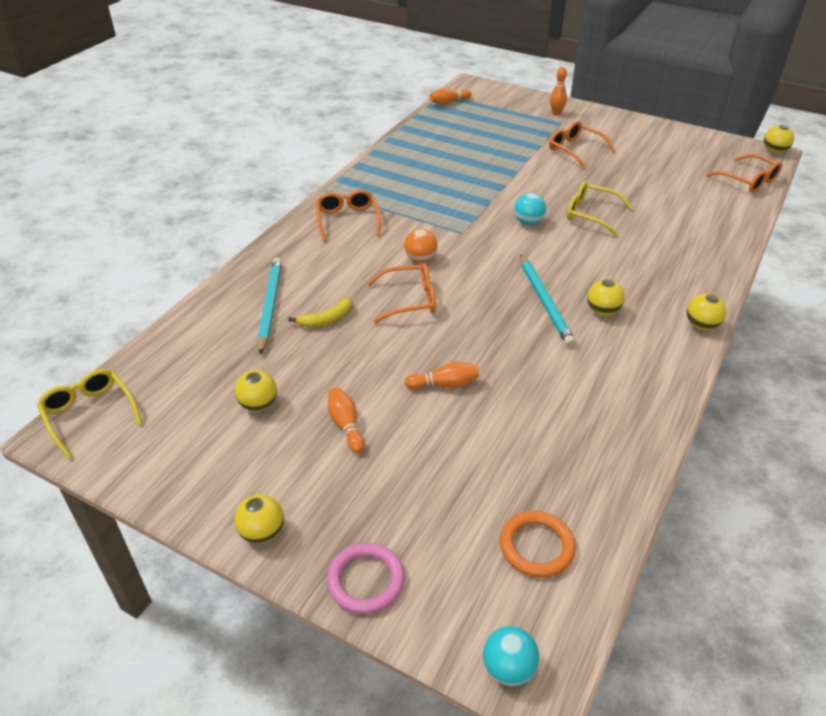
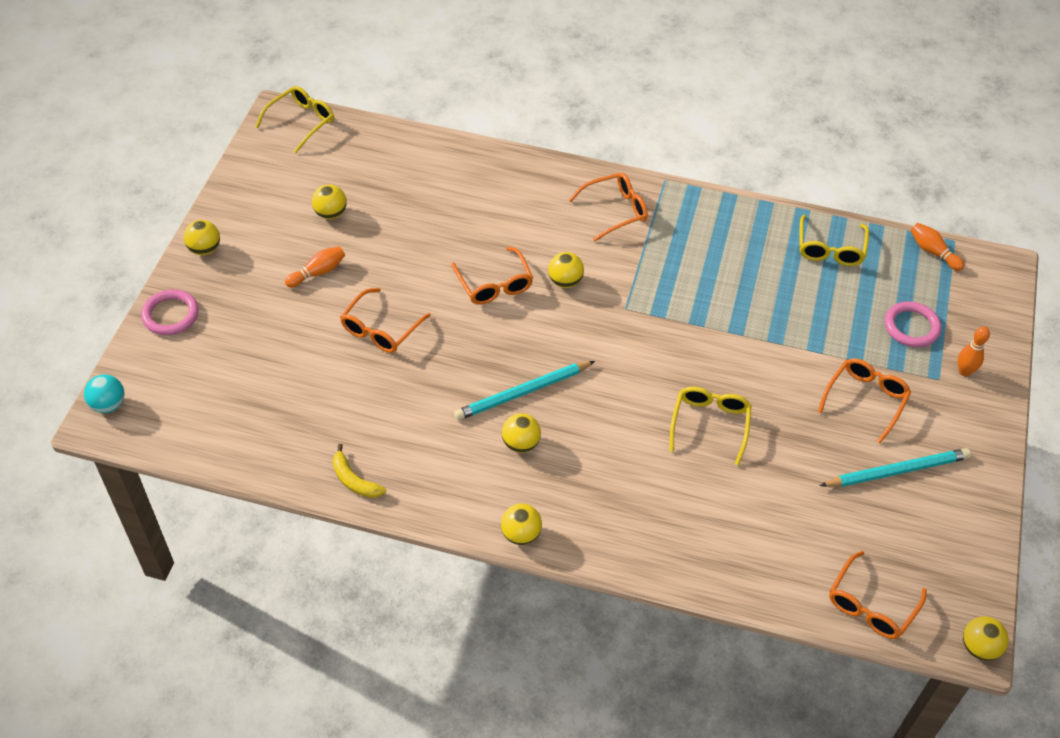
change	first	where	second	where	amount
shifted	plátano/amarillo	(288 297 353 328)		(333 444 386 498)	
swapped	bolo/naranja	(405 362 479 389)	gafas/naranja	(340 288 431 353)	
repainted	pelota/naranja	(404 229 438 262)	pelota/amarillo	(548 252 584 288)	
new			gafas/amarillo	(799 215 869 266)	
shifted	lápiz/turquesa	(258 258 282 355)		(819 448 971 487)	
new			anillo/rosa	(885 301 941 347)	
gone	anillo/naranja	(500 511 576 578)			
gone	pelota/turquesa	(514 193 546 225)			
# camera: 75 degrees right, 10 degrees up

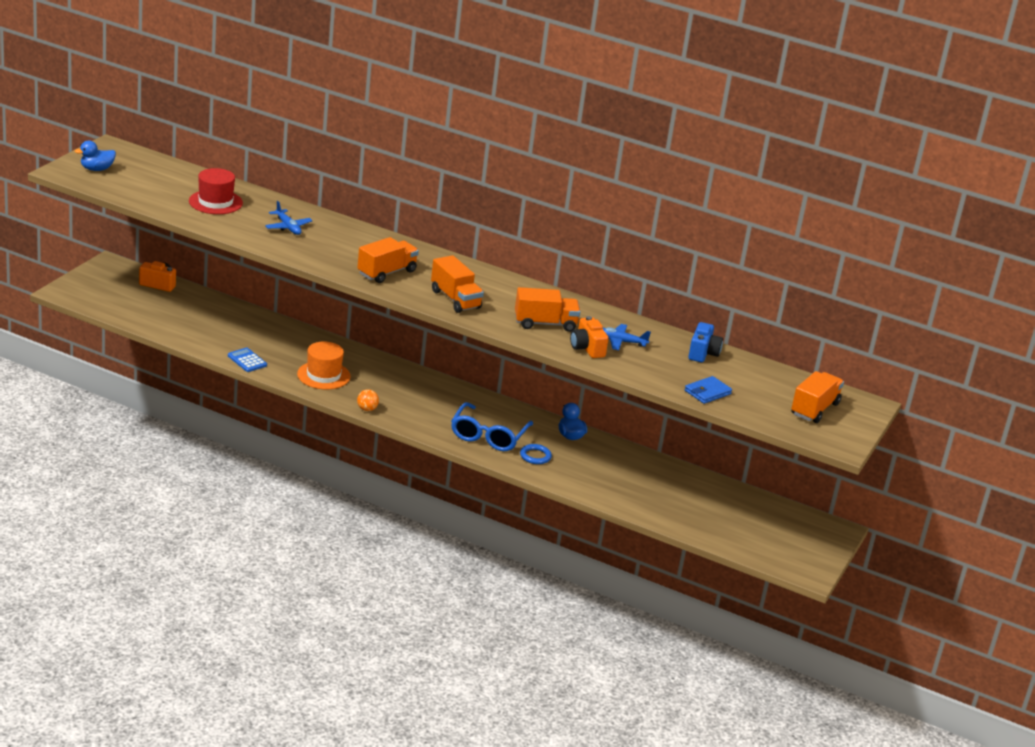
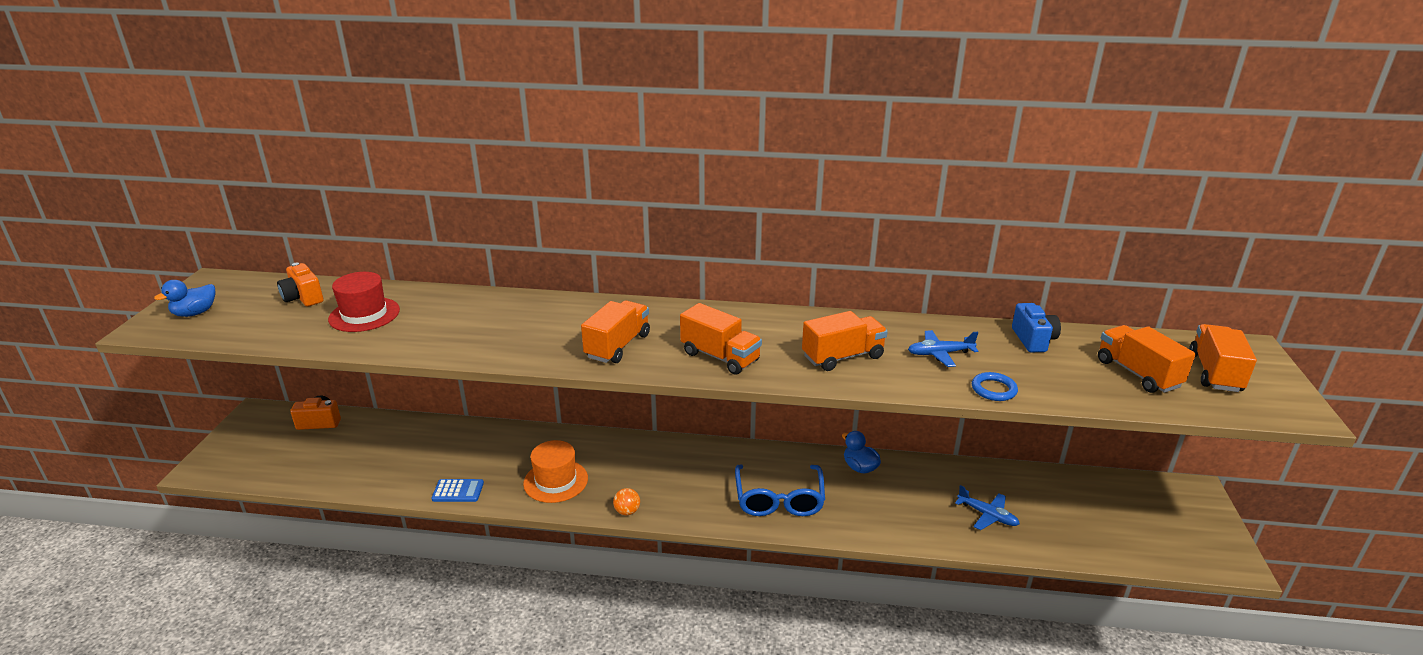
change	first	where	second	where	amount
shifted	cámara/naranja	(570 316 609 358)		(277 263 324 307)	
rotated	calculadora/azul	(228 347 267 372)		(432 479 484 502)	150 degrees clockwise
shifted	avión/azul	(265 201 312 235)		(955 485 1020 530)	
shifted	anillo/azul	(520 444 552 464)		(972 372 1018 401)	
new			camión/naranja	(1098 325 1196 393)	
gone	cartera/azul	(685 376 732 404)			
# camera: 15 degrees left, 0 degrees up

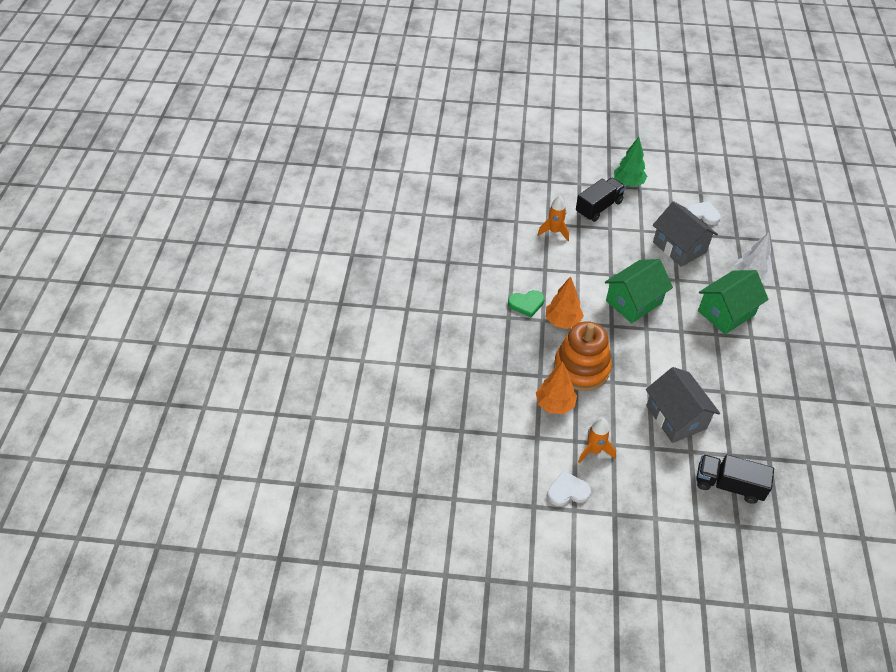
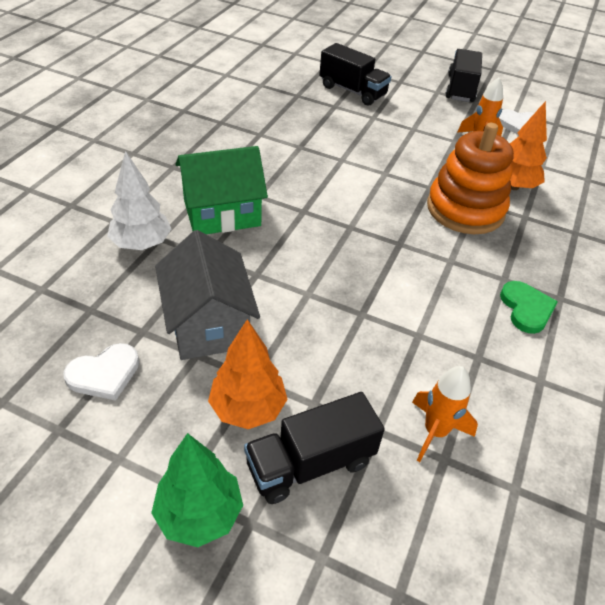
change	first	where	second	where	amount
rotated	corazón/blanco	(687 201 721 225)		(63 343 139 401)	75 degrees counterclockwise
shifted	árbol/naranja	(546 276 584 329)		(208 319 288 429)	
new			camión/negro	(445 49 482 102)	
rotated	corazón/verde	(508 290 545 317)		(500 281 558 334)	75 degrees clockwise
gone	casa/verde	(605 259 673 323)			
gone	casa/gris	(646 367 720 443)			
# camera: 165 degrees left, 5 degrees down

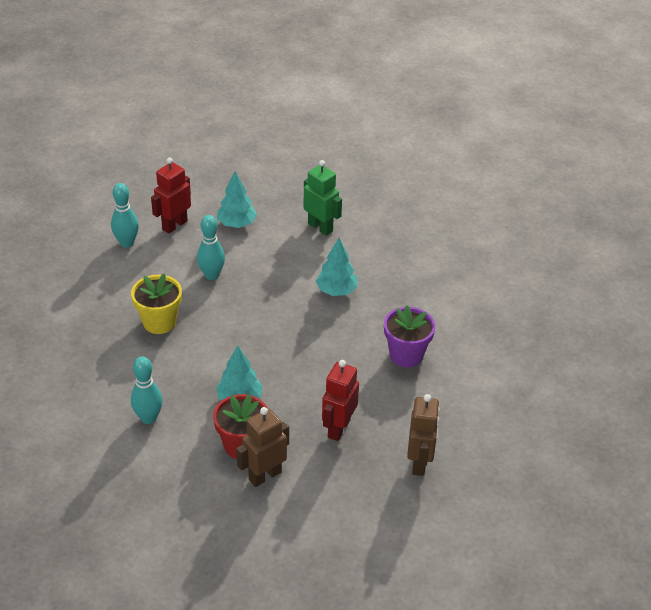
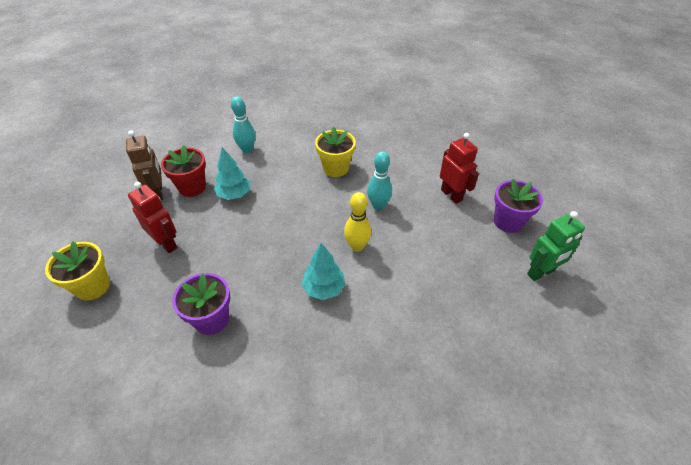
change	first	where	second	where	amount
swapped	robot/marrón	(407 394 440 476)	maceta/amarillo	(45 241 110 301)	
new			bolo/amarillo	(344 192 371 252)	
new			maceta/morado	(494 179 543 233)	
shifted	robot/verde	(303 160 342 236)		(527 211 585 281)	
gone	bolo/turquesa	(111 183 139 248)			
gone	árbol/turquesa	(217 172 257 228)			
# camera: 110 degrees right, 5 degrees up

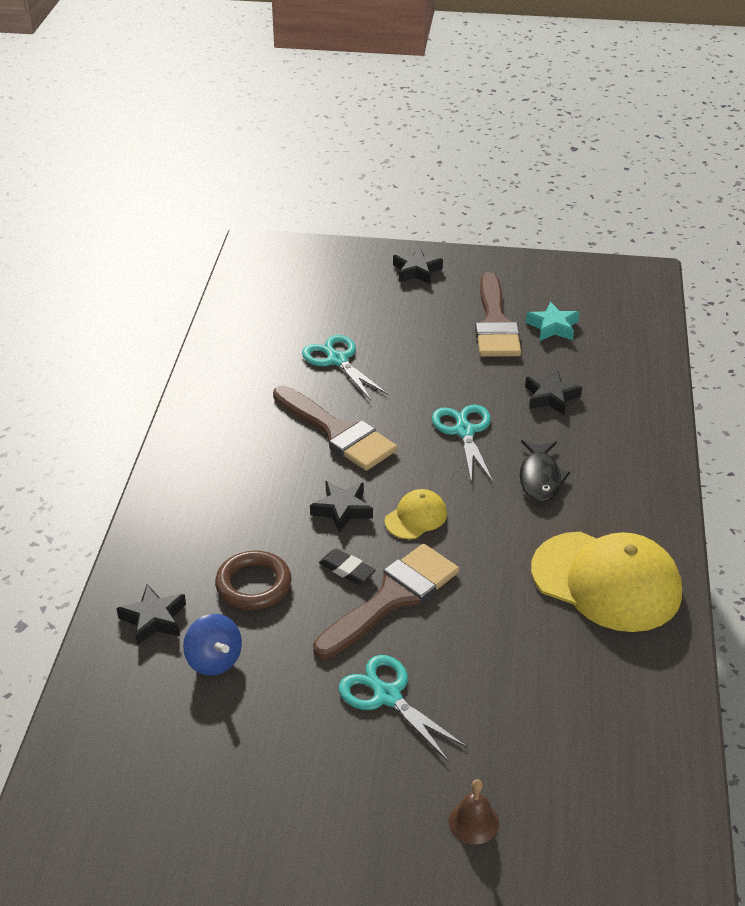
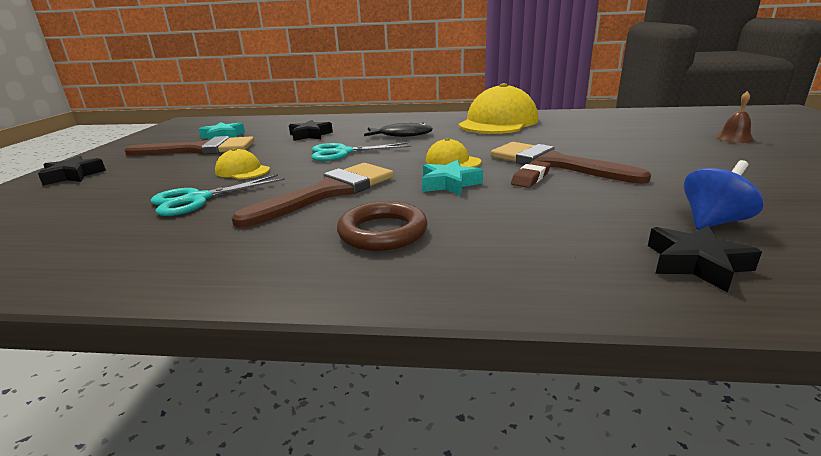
change	first	where	second	where	amount
new			gorra/amarillo	(215 148 270 179)	
shifted	anillo/marrón	(215 551 292 610)		(337 201 428 251)	
repainted	estrella/negro	(310 481 373 533)	estrella/turquesa	(422 160 483 195)	
repainted	goma de borrar/negro	(319 549 376 585)	goma de borrar/marrón	(511 160 551 188)	
gone	tijeras/turquesa	(339 655 468 762)			
# camera: 90 degrees left, 15 degrees down

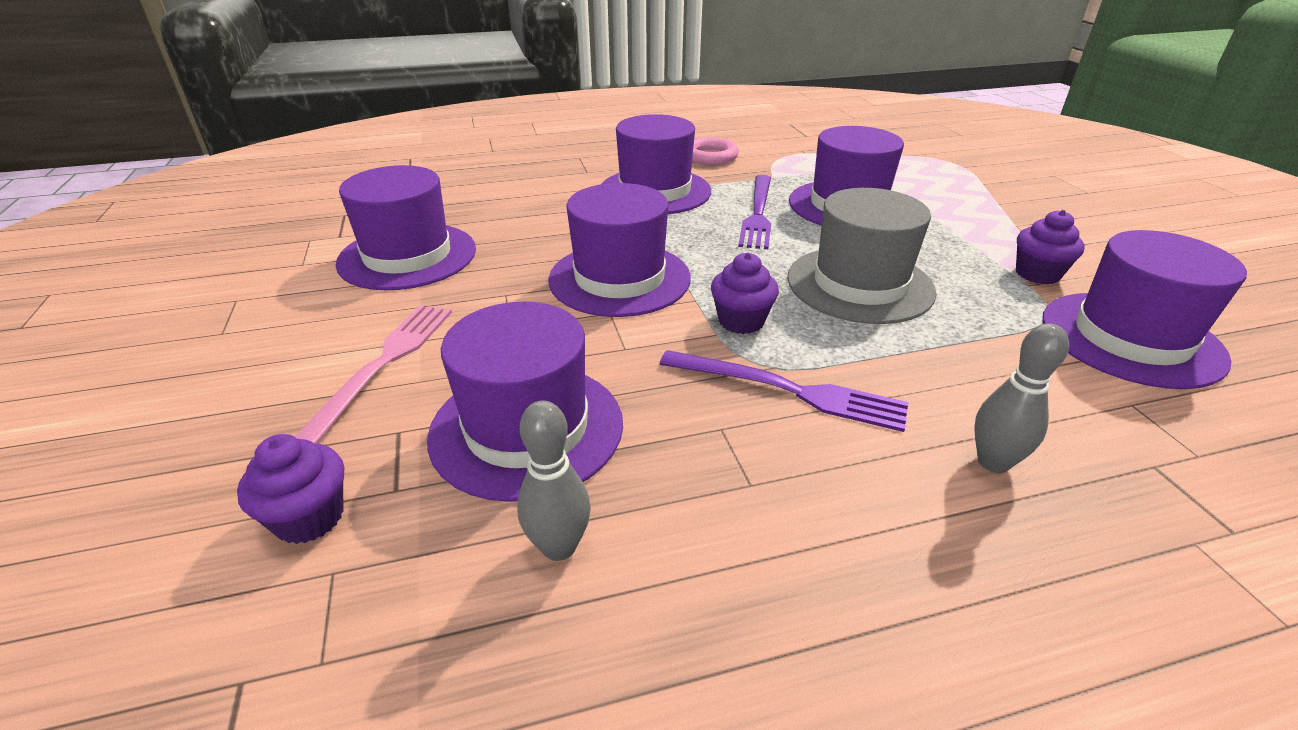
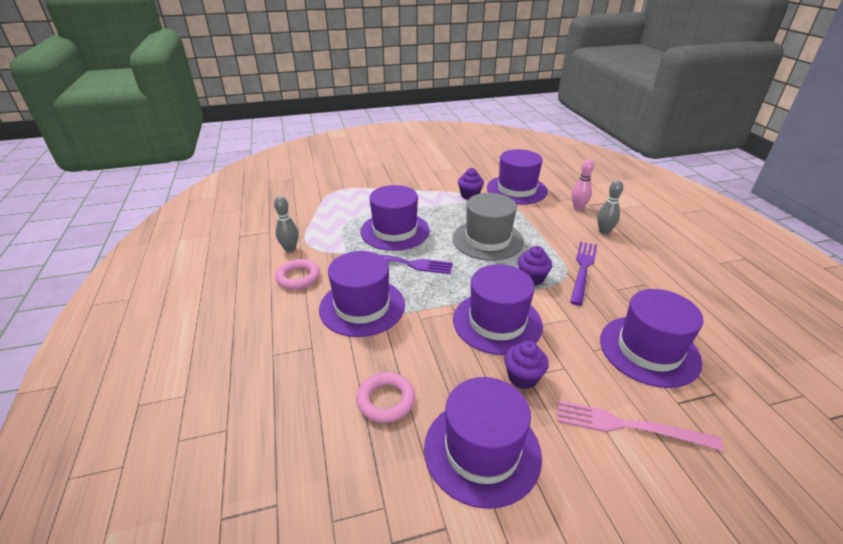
change	first	where	second	where	amount
shifted	bolo/gris	(517 401 591 561)		(274 196 299 252)	
new			anillo/rosa	(356 372 415 423)	
shifted	magdalena/morado	(237 434 344 544)		(504 341 549 389)	
new			bolo/rosa	(572 159 594 210)	
# camera: 90 degrees left, 0 degrees up

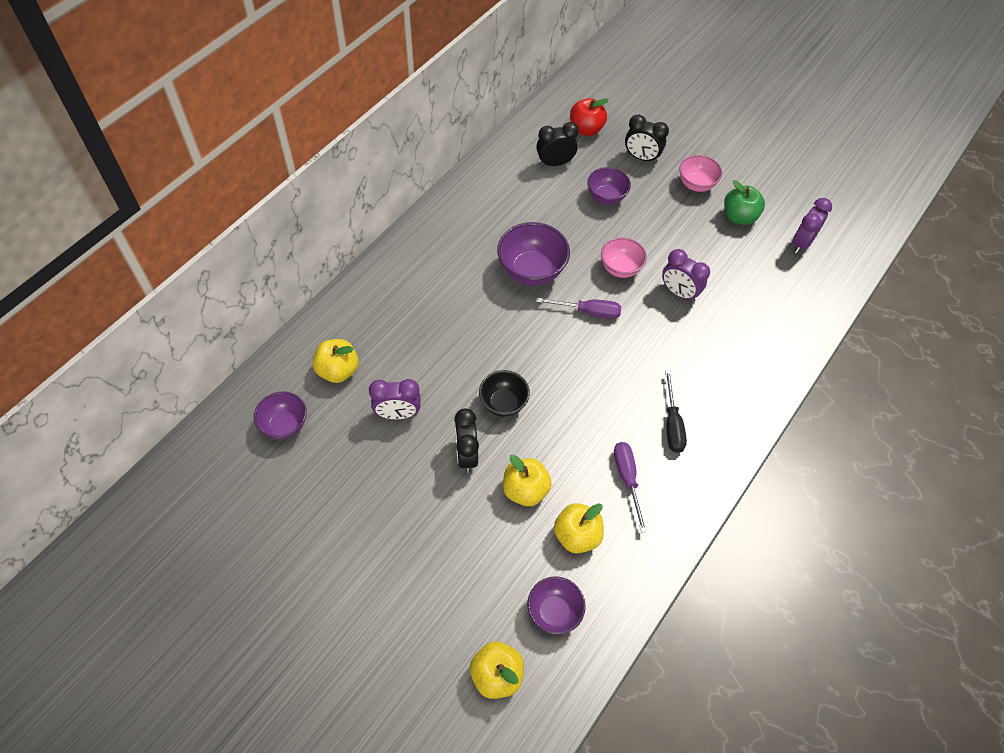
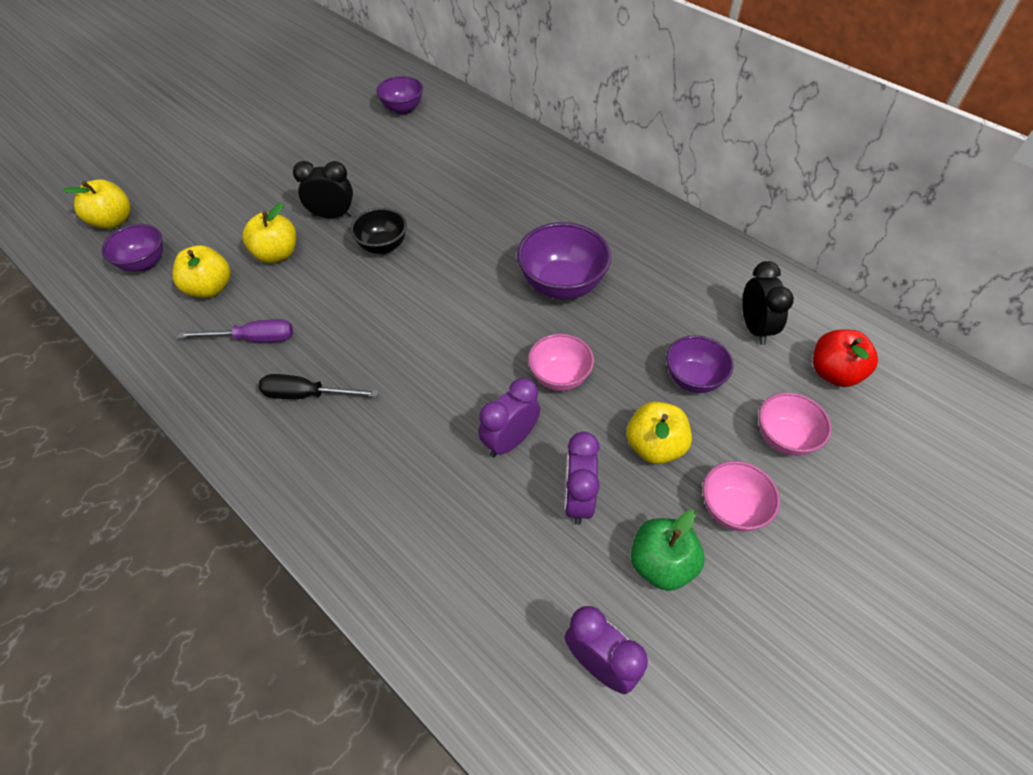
change	first	where	second	where	amount
shifted	despertador/morado	(369 379 420 419)		(564 432 600 525)	
shifted	manzana/amarillo	(312 339 359 383)		(626 402 692 464)	
swapped	despertador/negro	(625 115 669 163)	cuenco/rosa	(759 392 832 456)	
gone	destornillador/morado	(536 298 621 319)			
# camera: 100 degrees right, 5 degrees down

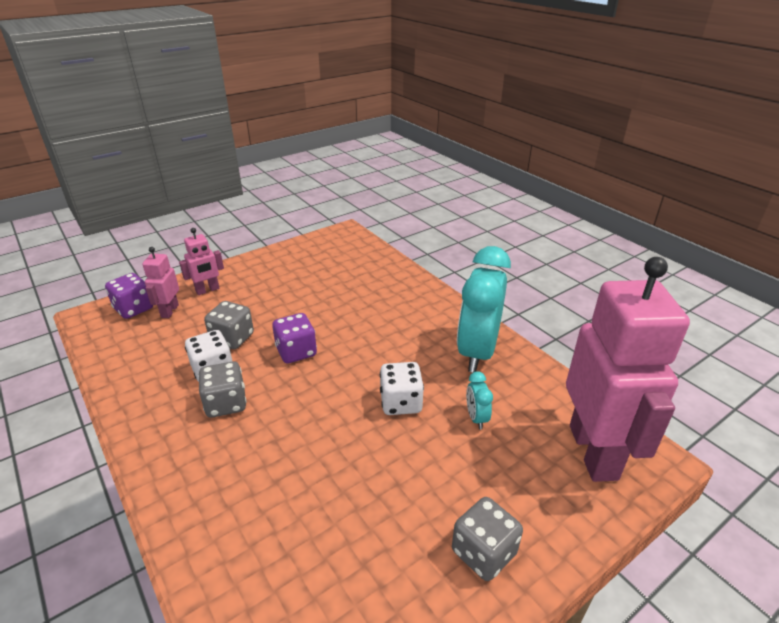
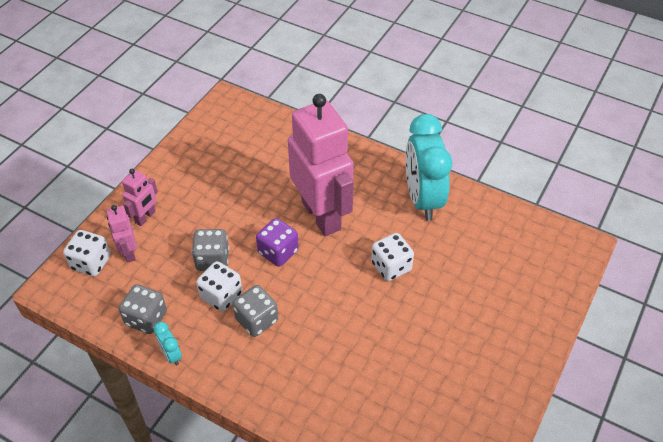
change	first	where	second	where	amount
repainted	dado/morado	(105 273 153 319)	dado/blanco	(63 230 111 276)	
shifted	dado/gris	(452 497 523 581)		(119 284 167 334)	
shifted	despertador/turquesa	(466 371 493 429)		(154 322 182 366)	
shifted	robot/rosa	(566 257 690 482)		(288 94 354 236)	
# camera: 25 degrees left, 15 degrees up

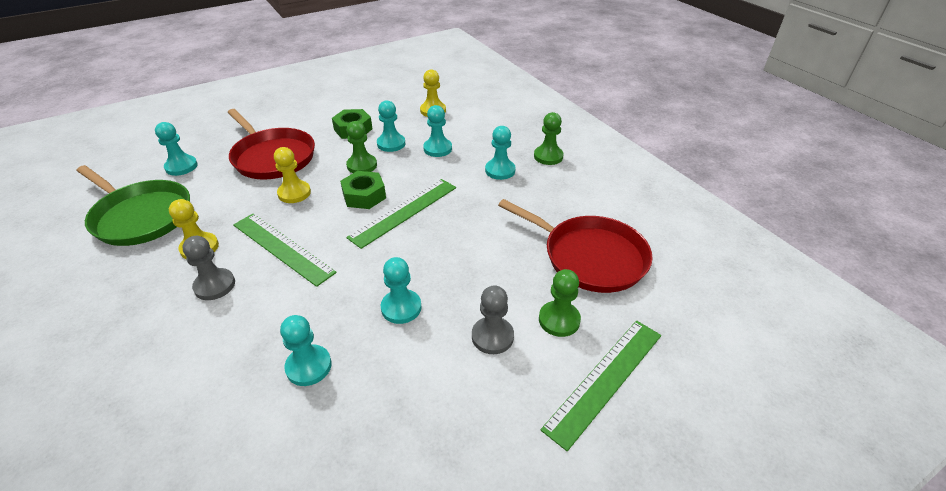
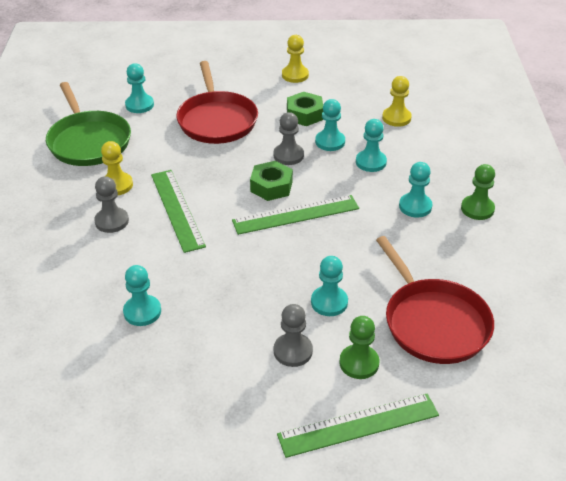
change	first	where	second	where	amount
repainted	peón/verde	(346 121 377 173)	peón/gris	(274 112 304 165)	
shifted	peón/amarillo	(274 147 311 203)		(282 35 309 83)	
shifted	peón/turquesa	(381 257 422 324)		(311 256 348 316)	
# camera: 30 degrees right, 0 degrees up

